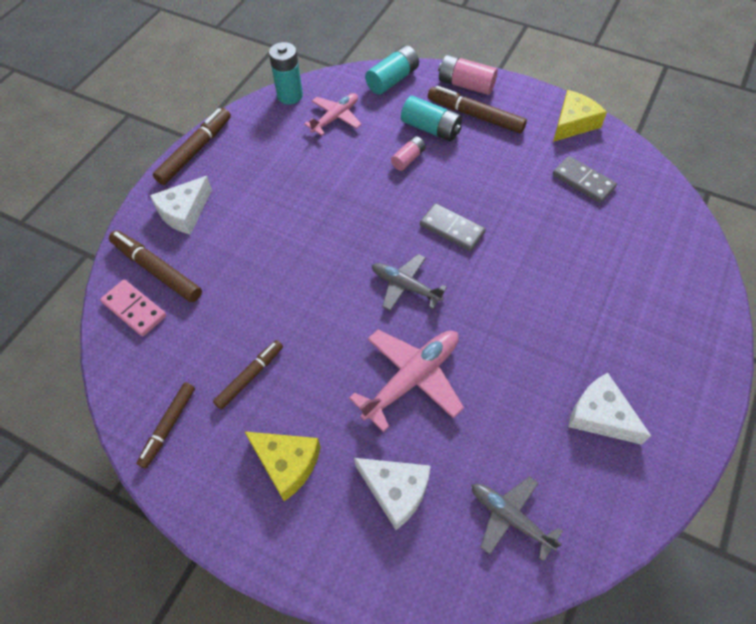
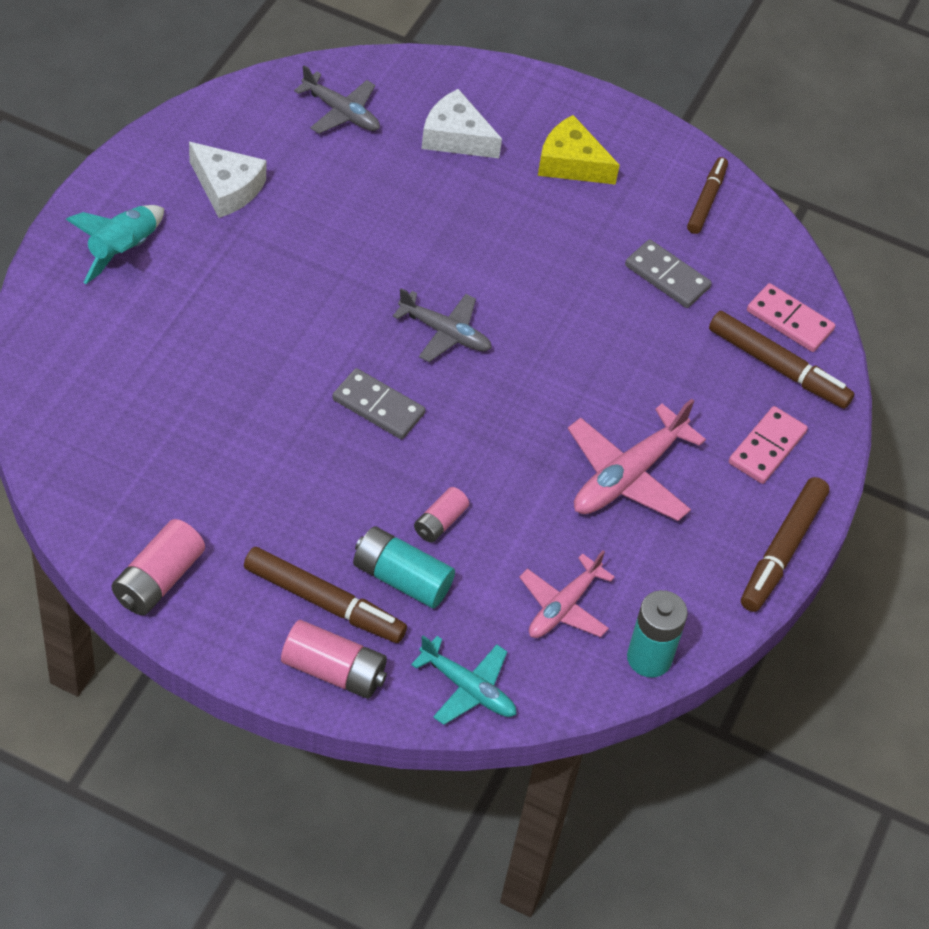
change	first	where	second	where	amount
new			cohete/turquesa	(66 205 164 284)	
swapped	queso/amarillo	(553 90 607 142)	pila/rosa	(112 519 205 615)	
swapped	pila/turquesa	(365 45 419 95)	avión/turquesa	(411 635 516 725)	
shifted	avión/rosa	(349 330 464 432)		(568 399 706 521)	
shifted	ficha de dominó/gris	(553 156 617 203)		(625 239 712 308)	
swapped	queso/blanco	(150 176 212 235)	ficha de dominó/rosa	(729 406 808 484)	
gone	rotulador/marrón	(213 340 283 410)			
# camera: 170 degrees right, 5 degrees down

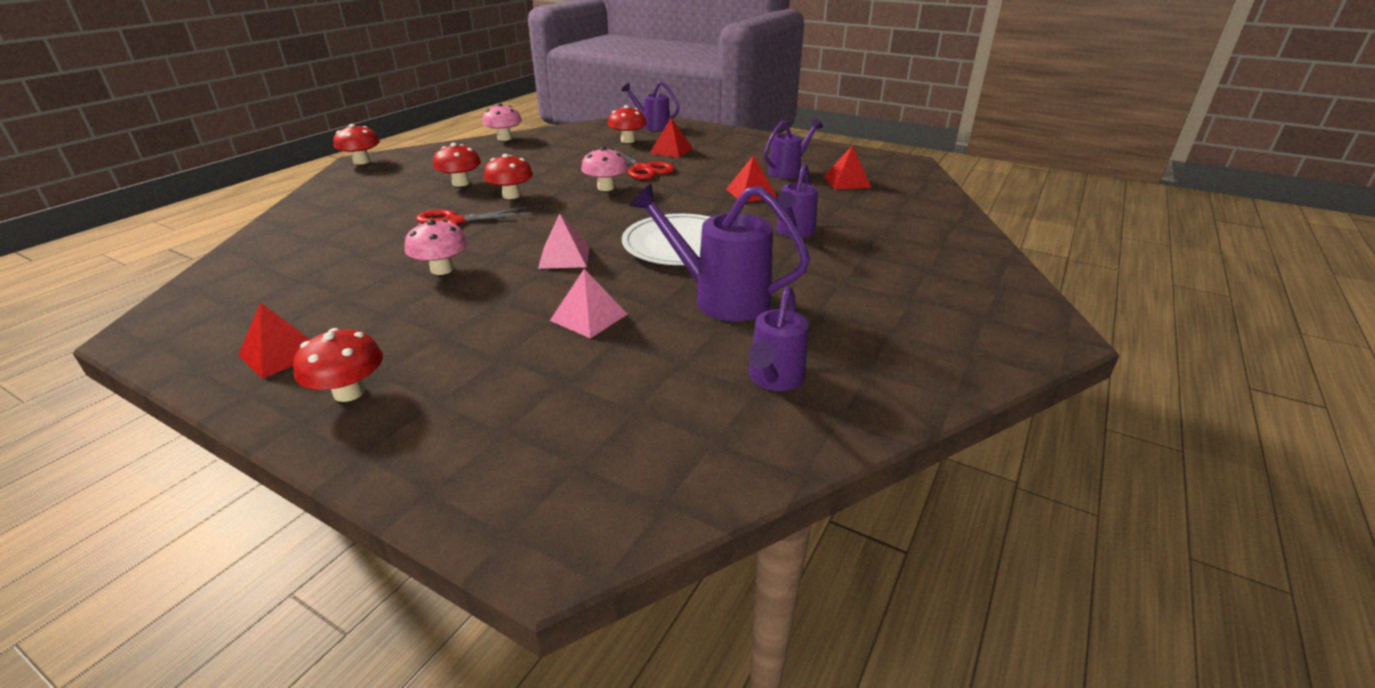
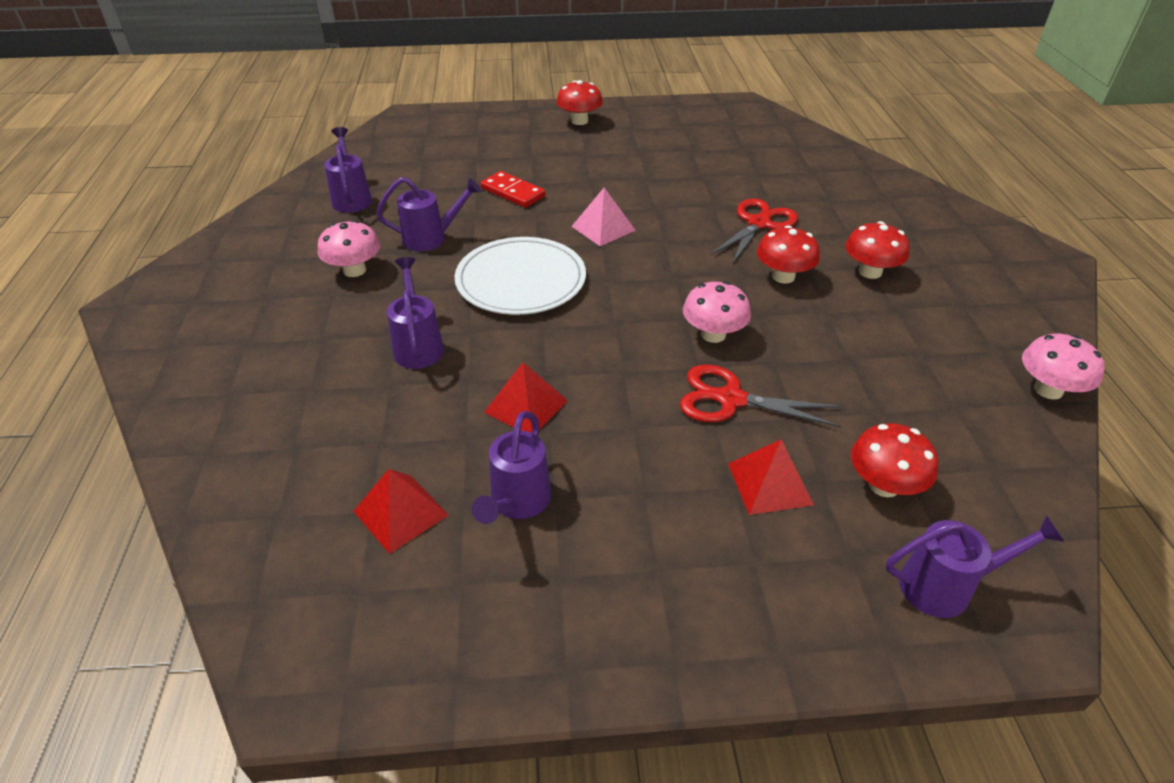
change	first	where	second	where	amount
shifted	seta/rosa	(405 220 468 275)		(318 220 380 277)	
scaled	regadera/morado	(629 183 810 321)		(376 177 481 252)	x0.64
swapped	pirámide/rosa	(550 269 627 338)	ficha de dominó/rojo	(480 171 546 208)	
gone	pirámide/rojo	(238 302 310 379)			
gone	seta/rojo	(333 124 380 164)			
# camera: 145 degrees right, 10 degrees up

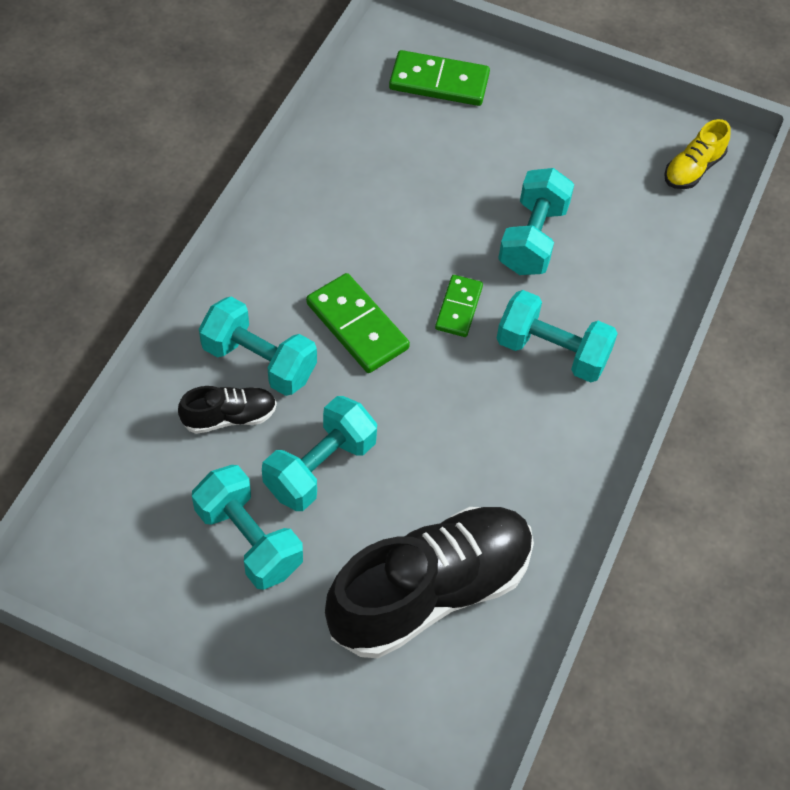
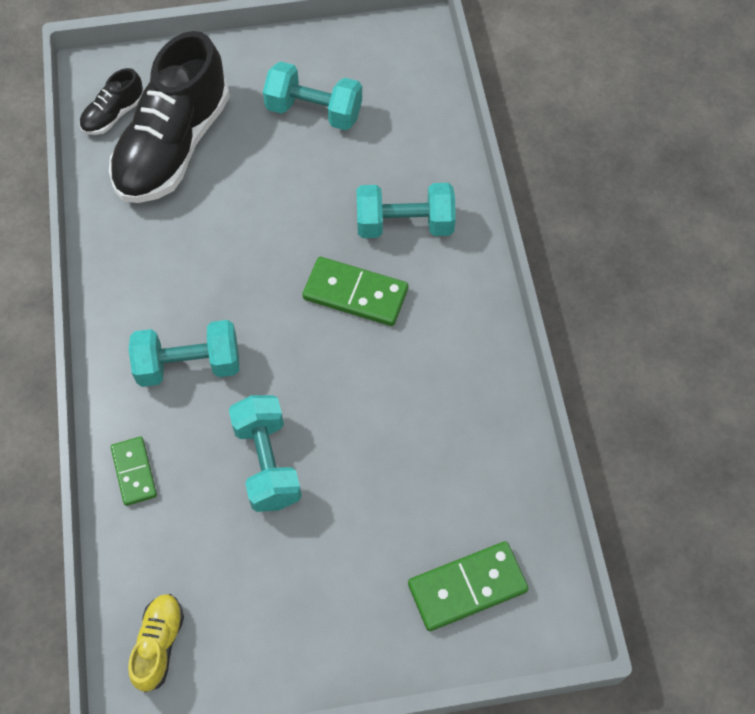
change	first	where	second	where	amount
shifted	zapato/negro	(178 386 277 434)		(79 68 143 135)	
shifted	ficha de dominó/verde	(435 275 483 337)		(111 437 157 506)	
gone	mancuerna/turquesa	(262 396 377 511)			
# camera: 150 degrees right, 5 degrees up

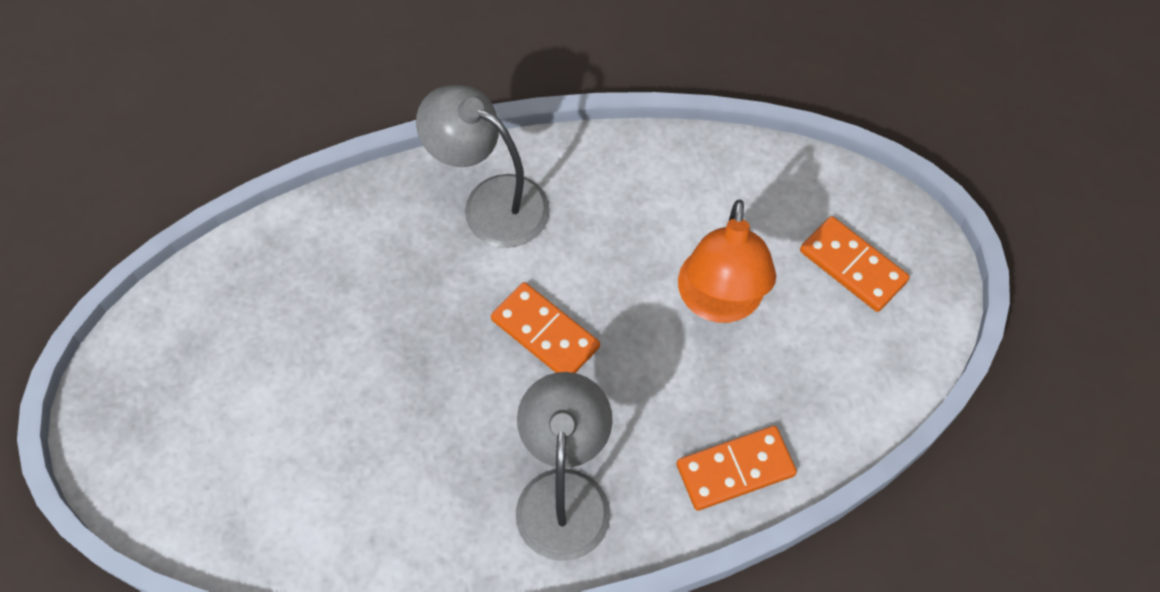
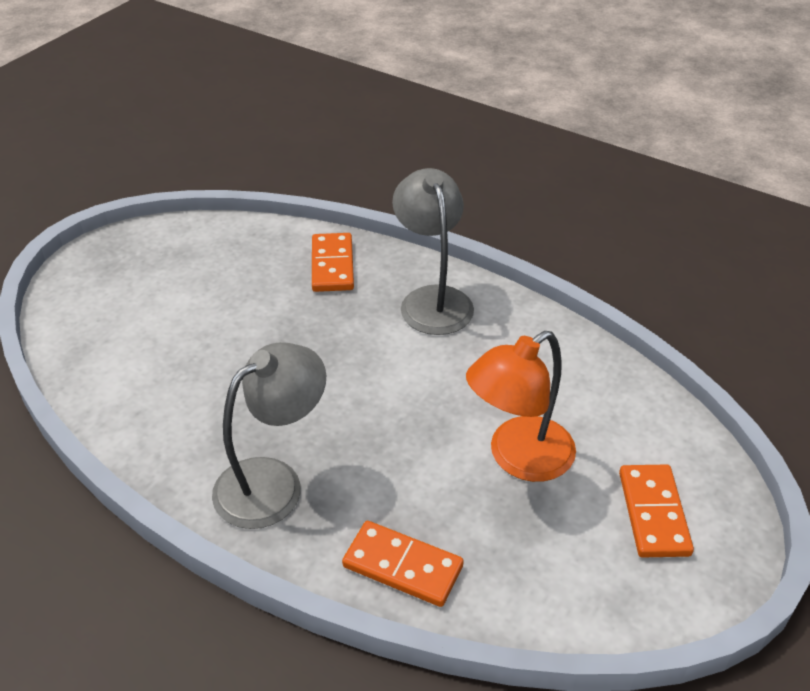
change	first	where	second	where	amount
shifted	ficha de dominó/naranja	(491 282 600 373)		(312 233 354 292)	
# camera: 45 degrees right, 20 degrees down

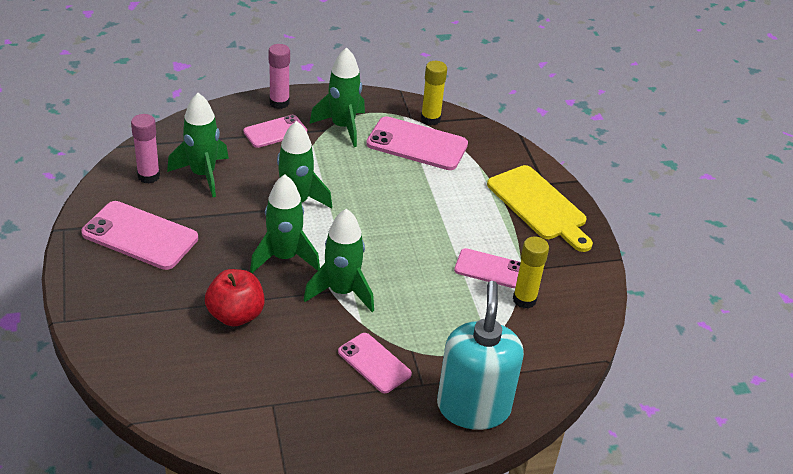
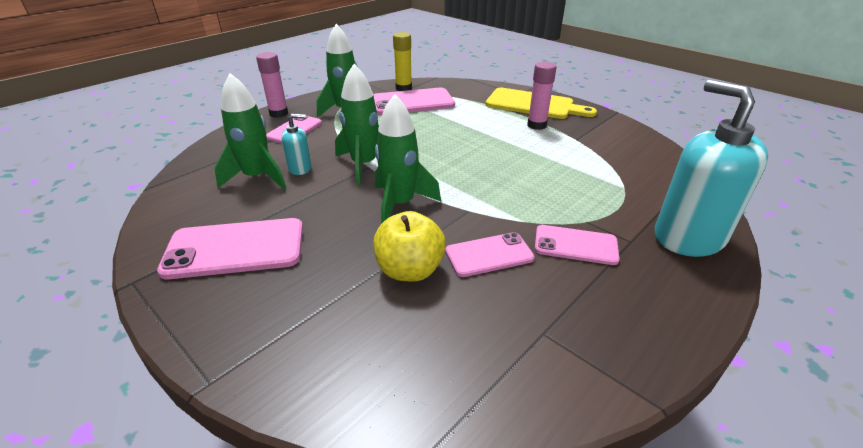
change	first	where	second	where	amount
new			dispensador de jabón/turquesa	(281 114 312 175)	
repainted	manzana/rojo	(205 269 265 326)	manzana/amarillo	(373 211 446 282)	
shifted	móvil/rosa	(454 248 521 288)		(445 232 534 277)	
shifted	barra de pegamento/rosa	(131 114 160 183)		(527 61 557 130)	
gone	cohete/verde	(304 209 374 312)			
gone	barra de pegamento/amarillo	(513 236 549 309)			
# camera: 30 degrees left, 5 degrees down

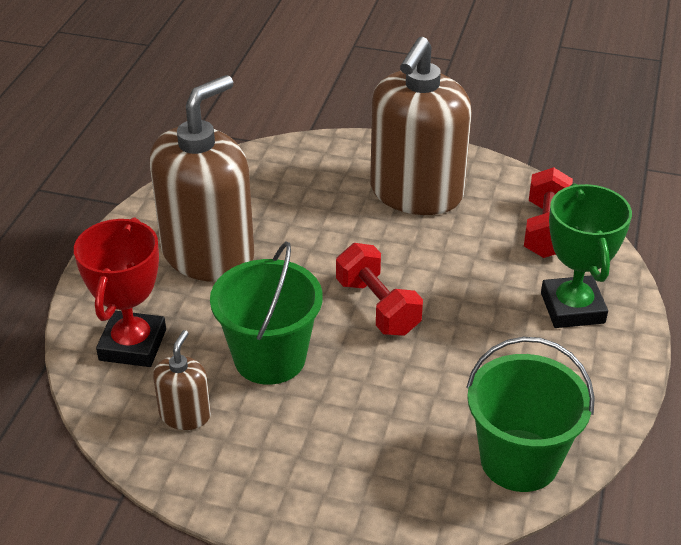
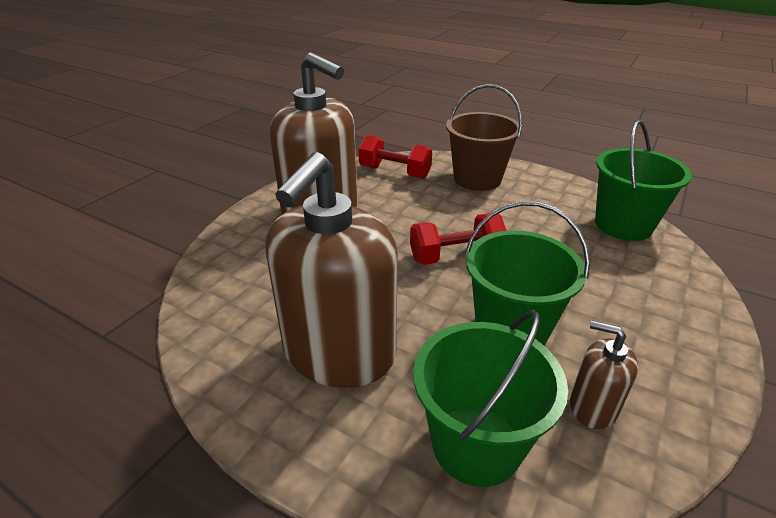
change	first	where	second	where	amount
rotated	dispensador de jabón/marrón	(149 75 254 282)		(266 152 398 388)	120 degrees counterclockwise
swapped	trofeo/rojo	(74 217 166 367)	balde/verde	(413 310 568 487)	
swapped	trofeo/verde	(541 183 632 328)	balde/marrón	(446 84 522 191)	
# camera: 75 degrees left, 5 degrees down

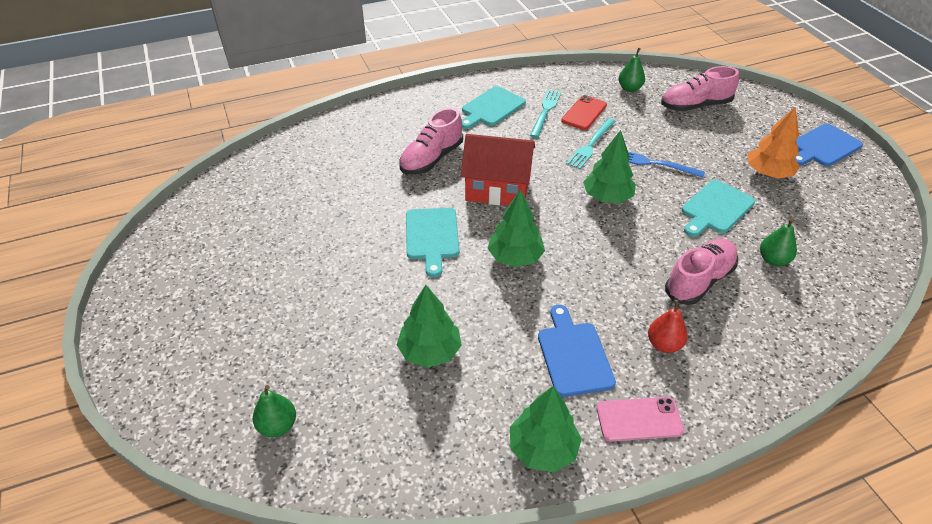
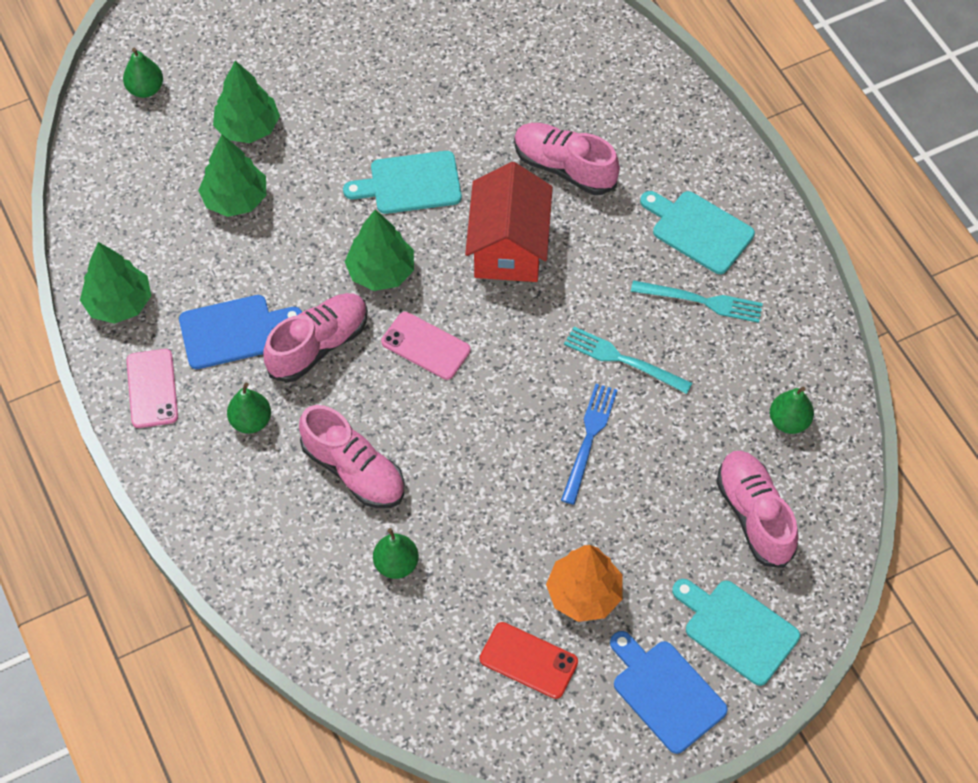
change	first	where	second	where	amount
shifted	árbol/verde	(583 130 636 203)		(213 61 280 143)	
repainted	pera/rojo	(648 300 688 353)	pera/verde	(227 382 271 434)	
new			zapato/rosa	(263 293 368 382)	
new			móvil/rosa	(381 312 471 380)	
shifted	móvil/rojo	(561 95 607 130)		(480 622 578 699)	
shifted	tabla de cortar/turquesa	(682 180 755 237)		(672 579 800 686)	
# camera: 85 degrees right, 15 degrees up

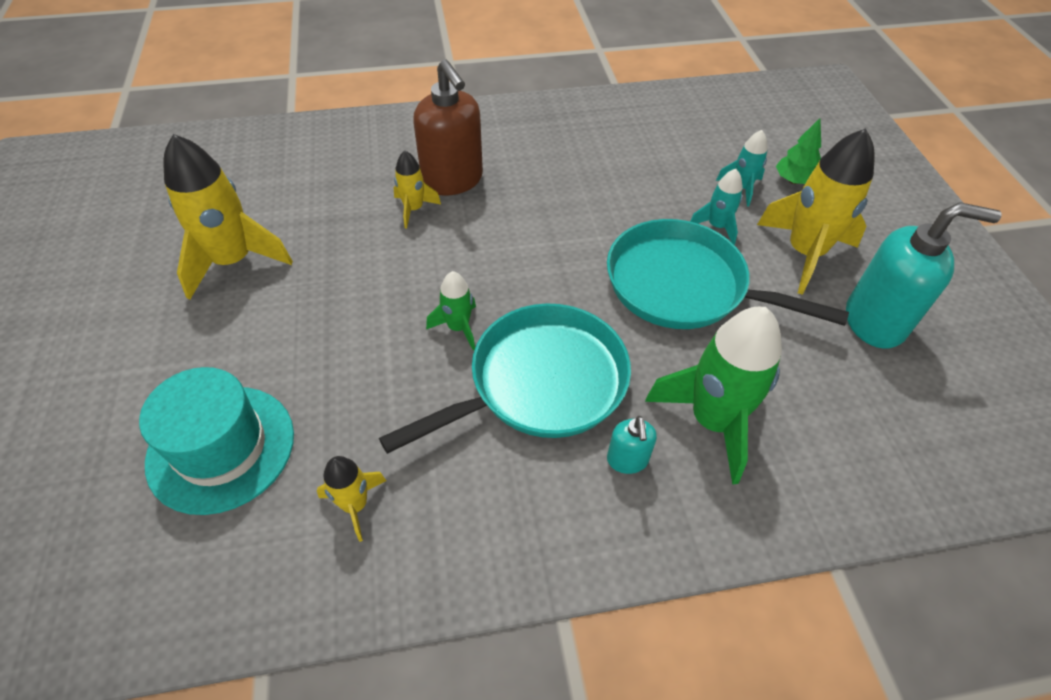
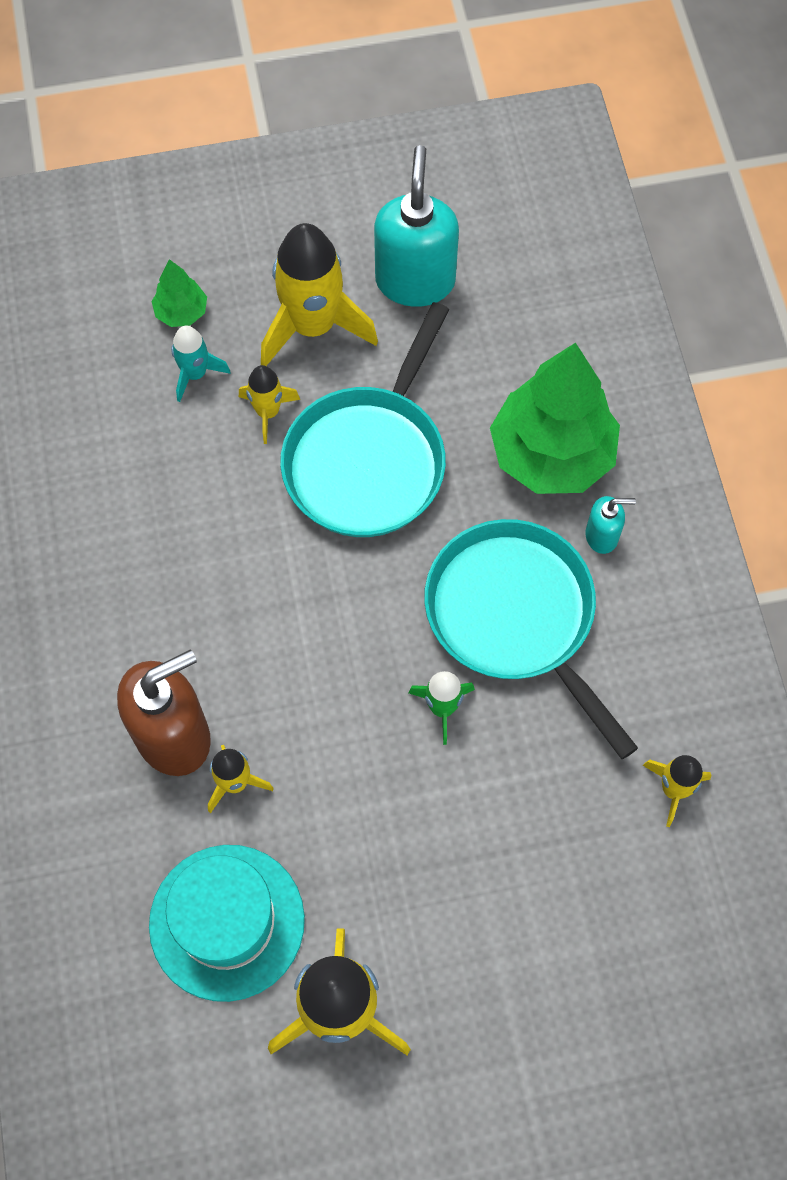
change	first	where	second	where	amount
shifted	sombrero/turquesa	(139 367 294 515)		(149 845 305 1002)	
repainted	cohete/turquesa	(690 169 743 245)	cohete/amarillo	(239 365 300 444)	
swapped	cohete/verde	(645 307 782 485)	árbol/verde	(490 343 620 494)	
# camera: 90 degrees left, 15 degrees up

